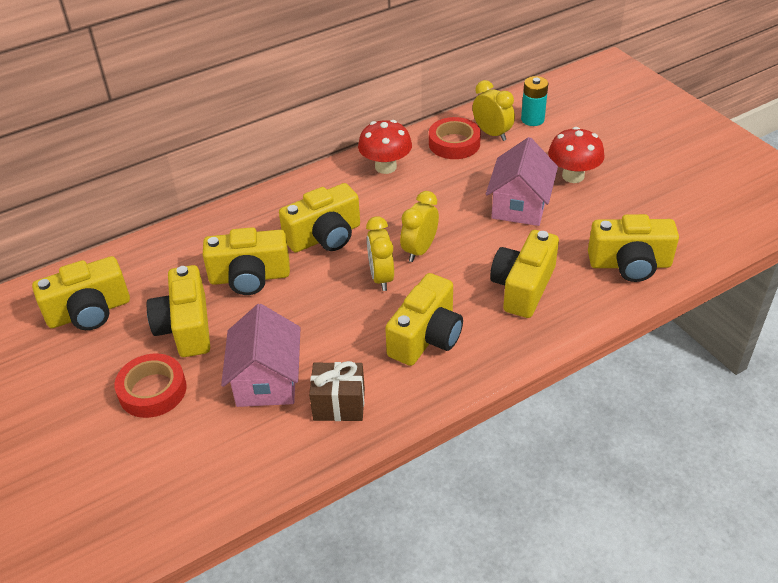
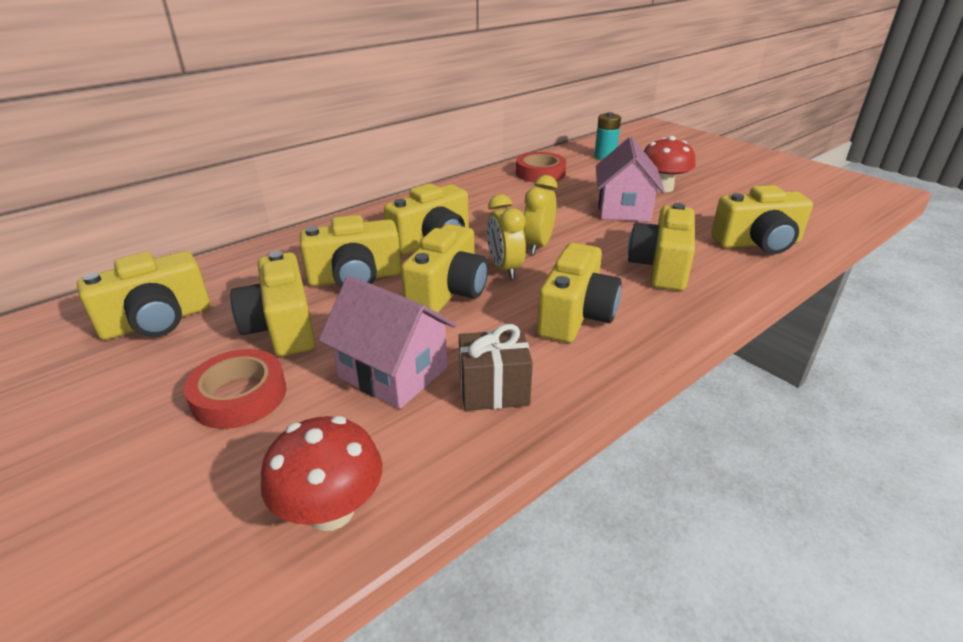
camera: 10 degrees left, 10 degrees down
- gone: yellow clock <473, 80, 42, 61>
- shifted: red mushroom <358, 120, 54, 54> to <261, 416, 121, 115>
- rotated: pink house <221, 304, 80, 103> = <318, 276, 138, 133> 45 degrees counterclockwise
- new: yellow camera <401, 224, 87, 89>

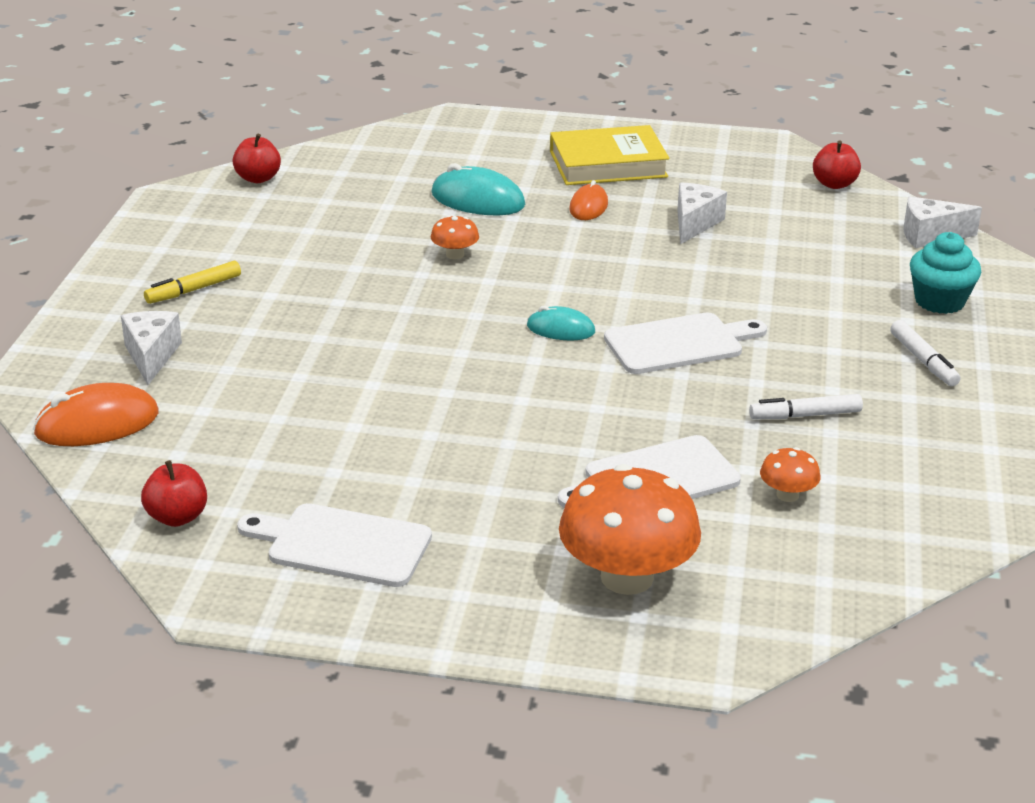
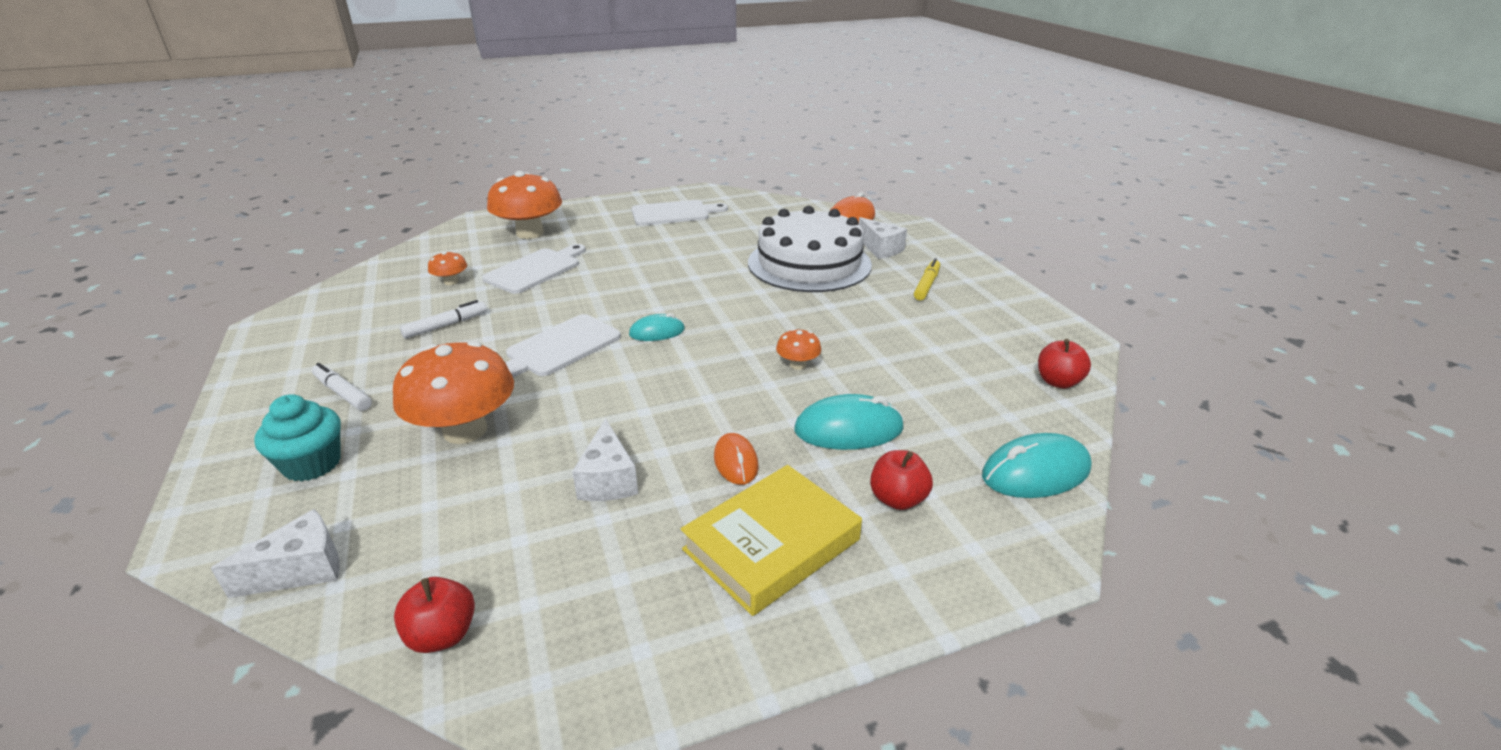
camera: 150 degrees right, 0 degrees up
- shifted: red apple <141, 460, 66, 67> to <870, 450, 63, 60>
- new: white cake <748, 206, 124, 86>
- new: orange mushroom <393, 341, 121, 103>
- new: turquoise mouse <982, 433, 110, 65>

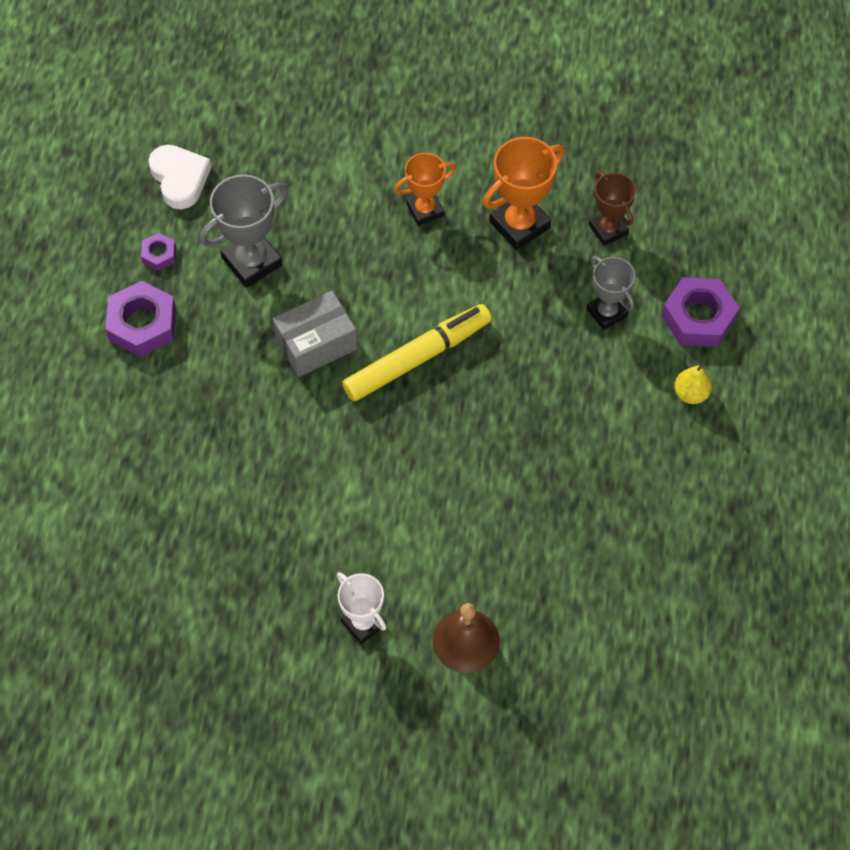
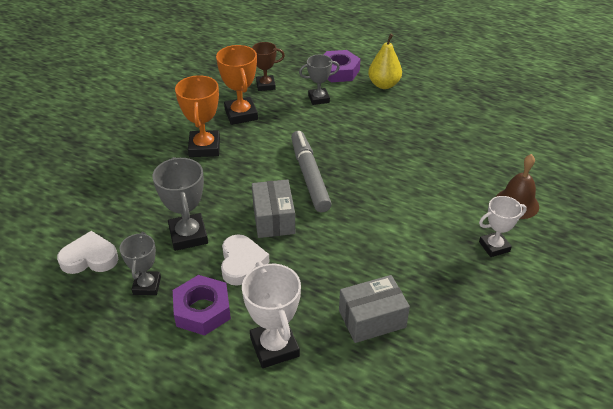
camera: 70 degrees left, 20 degrees down
- scaled: orange trophy <394, 153, 62, 73> = <175, 75, 45, 82> x1.51
- swapped: purple nut <141, 233, 35, 38> to grey trophy <119, 232, 42, 63>
- repainted: yellow marker <342, 304, 150, 97> to grey marker <291, 131, 41, 81>
- scaled: yellow pear <674, 365, 38, 39> = <368, 34, 34, 55> x1.58
- new: white heart <221, 234, 49, 52>
- new: white trophy <242, 262, 59, 106>
- new: grey box <339, 275, 71, 68>

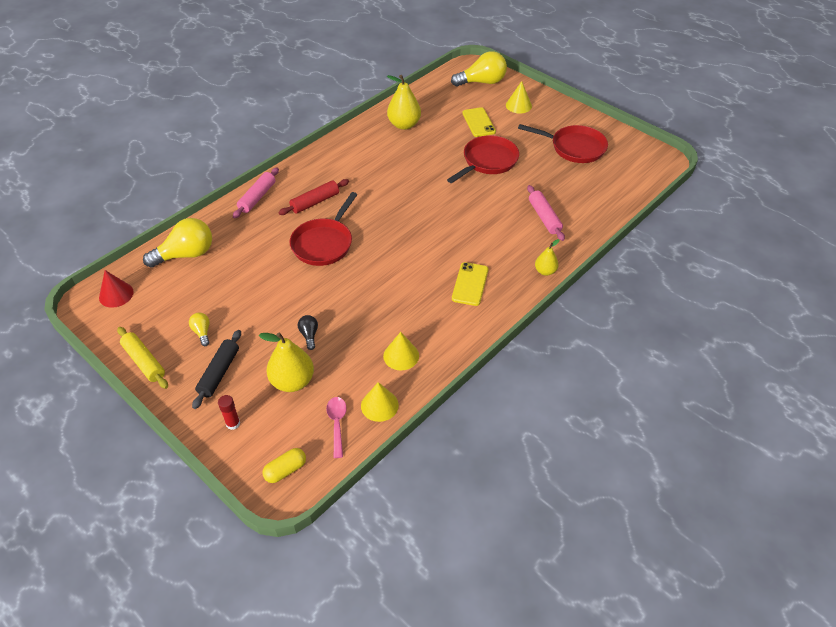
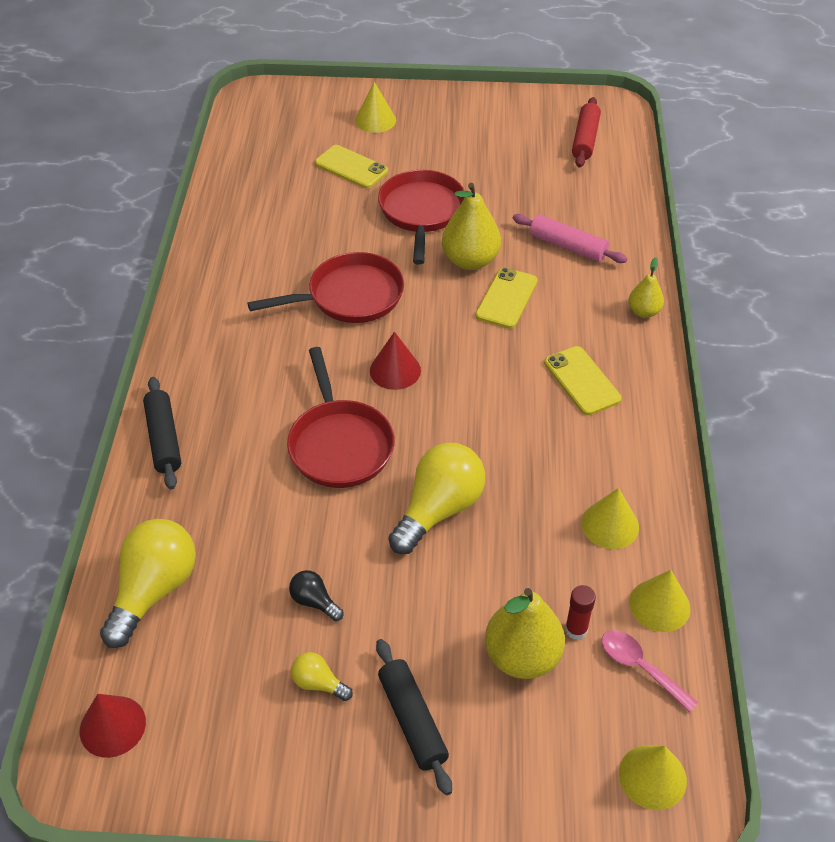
camera: 40 degrees left, 0 degrees up
- shifted: yellow light bulb <451, 51, 56, 35> to <388, 443, 97, 111>
- shifted: yellow pear <387, 75, 34, 55> to <442, 183, 59, 87>
- shifted: red pan <518, 124, 90, 39> to <247, 252, 157, 71>
- repainted: pink rolling pin <233, 168, 46, 51> to black rolling pin <143, 377, 38, 112>
- shifted: red rolling pin <278, 179, 71, 36> to <572, 97, 29, 70>
- shifted: black light bulb <298, 315, 20, 35> to <289, 570, 54, 51>
- gone: yellow rolling pin <117, 327, 51, 62>
- shifted: red glue stick <218, 395, 22, 35> to <565, 585, 31, 55>
- swapped: yellow capsule <262, 448, 44, 35> to yellow cone <619, 745, 68, 65>
- new: yellow phone <475, 267, 63, 62>
- new: red cone <370, 332, 51, 58>

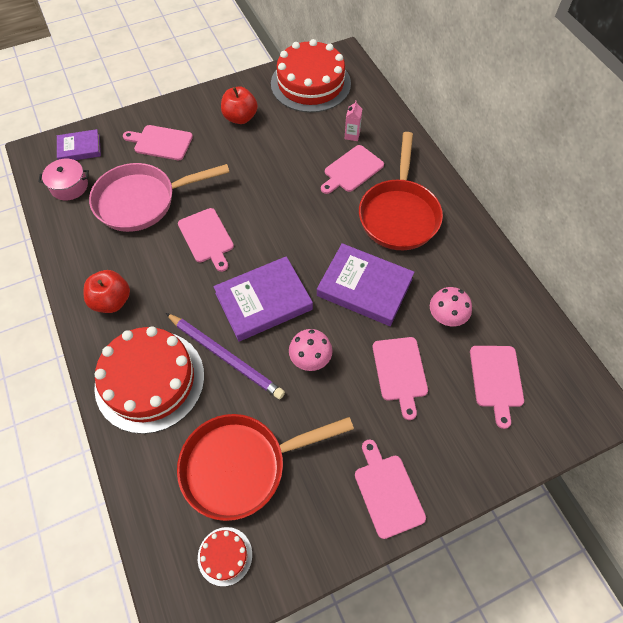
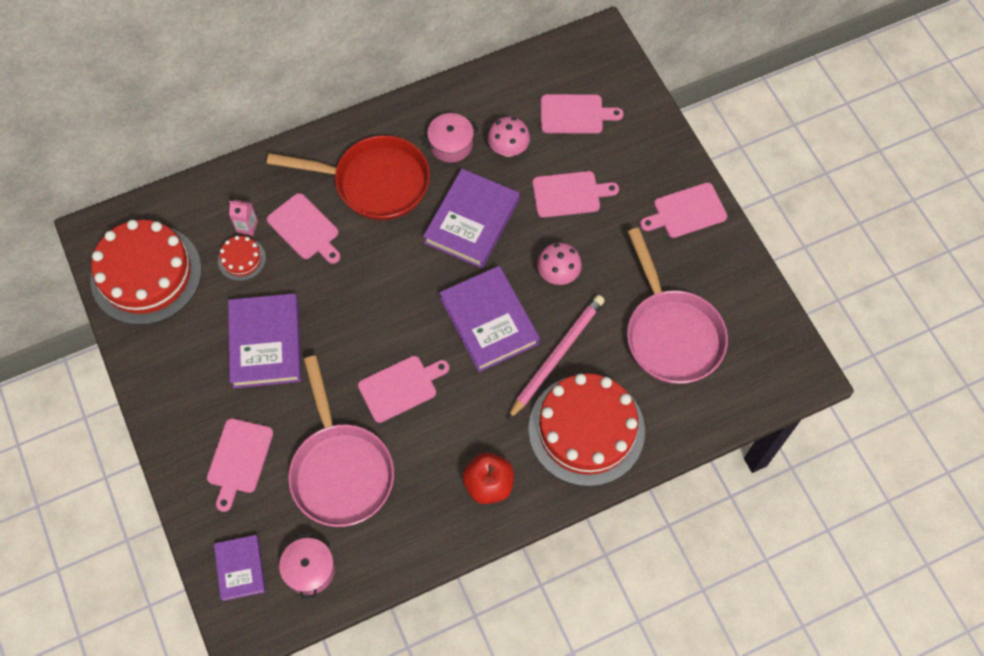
camera: 90 degrees left, 5 degrees up
- gone: red apple <221, 86, 37, 38>
- repainted: purple pencil <166, 313, 119, 86> to pink pencil <507, 295, 98, 125>
- repainted: red pan <177, 414, 177, 107> to pink pan <627, 227, 101, 157>
- shifted: red cake <198, 527, 54, 59> to <218, 236, 48, 45>
- new: pink pot <423, 113, 55, 50>
- new: purple book <228, 293, 74, 95>

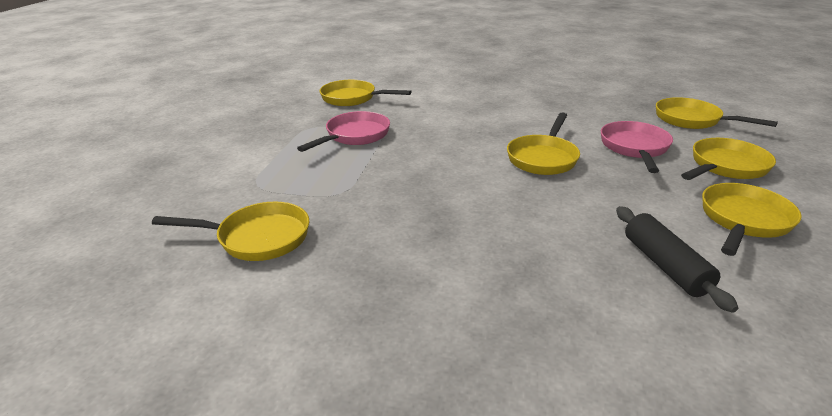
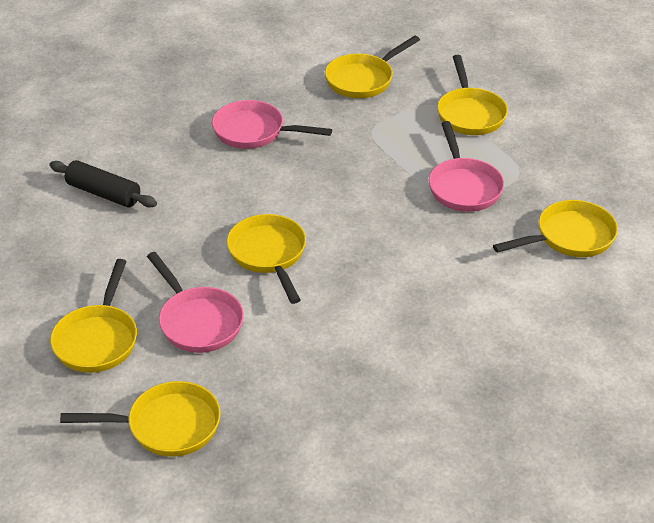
camera: 135 degrees right, 10 degrees up
- shifted: yellow pan <702, 183, 100, 73> to <437, 55, 71, 80>
- new: pink pan <212, 100, 120, 49>

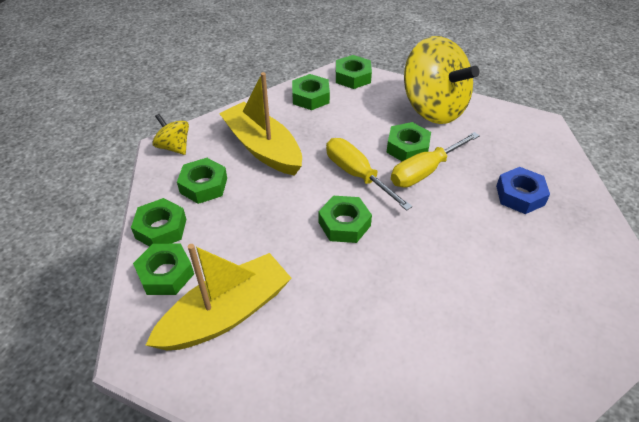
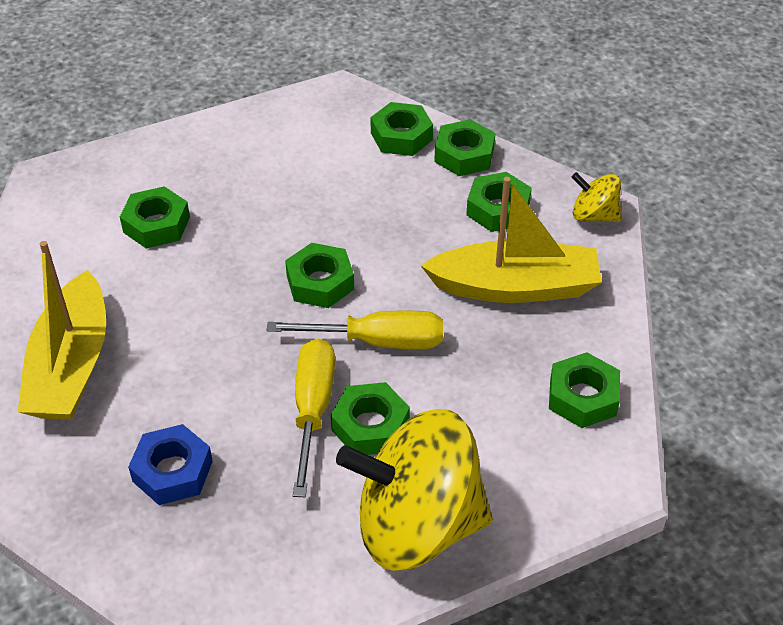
camera: 130 degrees right, 0 degrees up
- shifted: green nut <336, 55, 36, 34> to <120, 186, 70, 62>
- rotated: yellow spinning top <152, 114, 37, 41> = <572, 172, 49, 50> 150 degrees counterclockwise
- shifted: yellow boat <146, 244, 145, 107> to <18, 241, 88, 179>

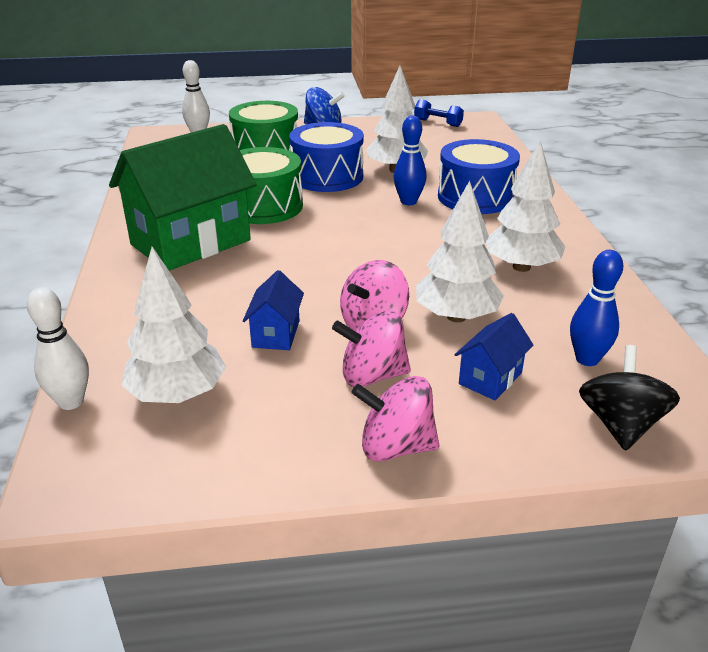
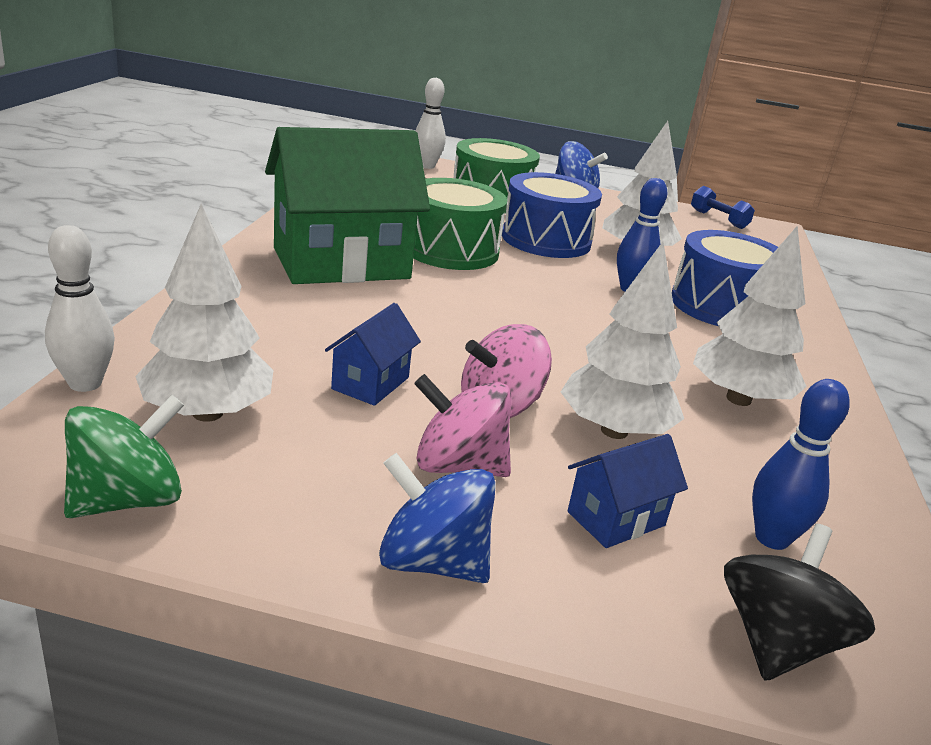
camera: 15 degrees right, 5 degrees down
- repainted: pink spinning top <352, 376, 87, 86> to blue spinning top <379, 453, 117, 130>
- new: green spinning top <64, 395, 120, 123>

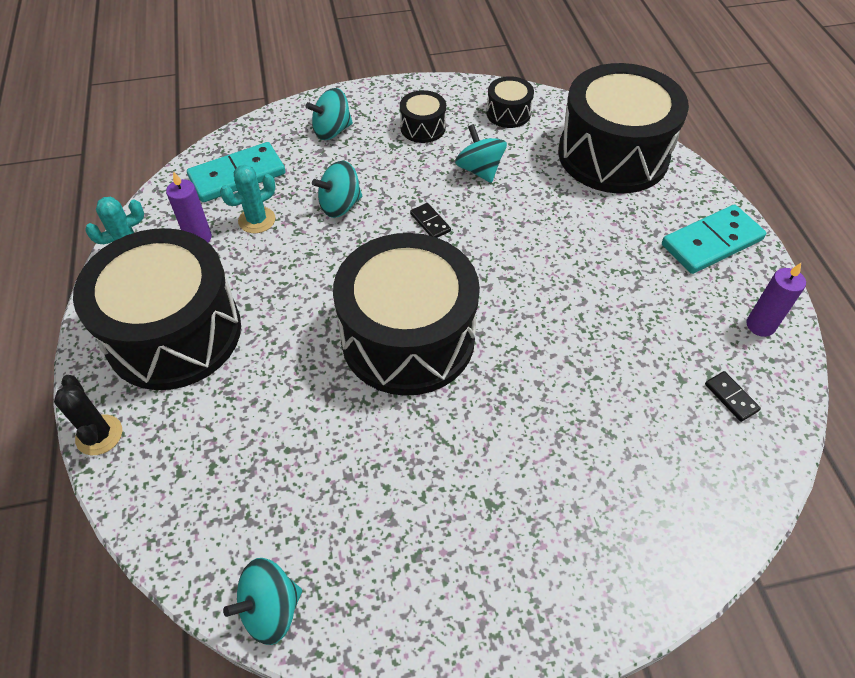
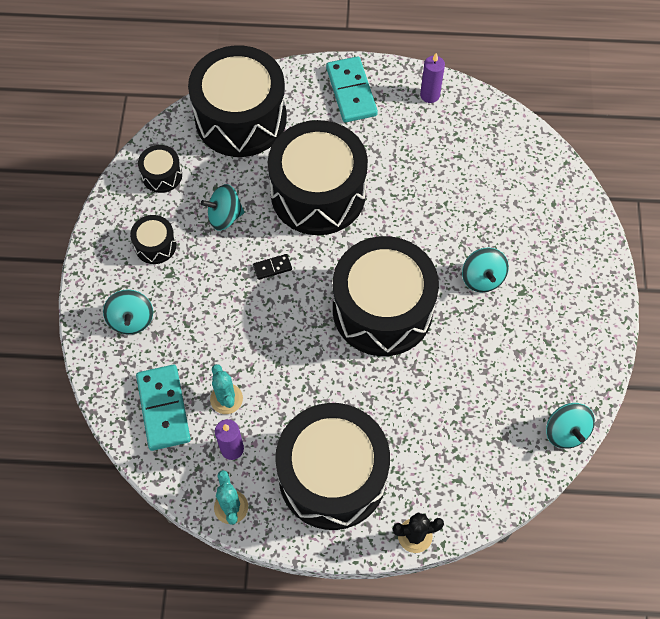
camera: 75 degrees left, 10 degrees up
- shifted: turquoise spinning top <312, 161, 50, 57> to <462, 248, 47, 44>
- gone: black domino <705, 371, 56, 51>
- new: black drum <268, 120, 100, 115>

